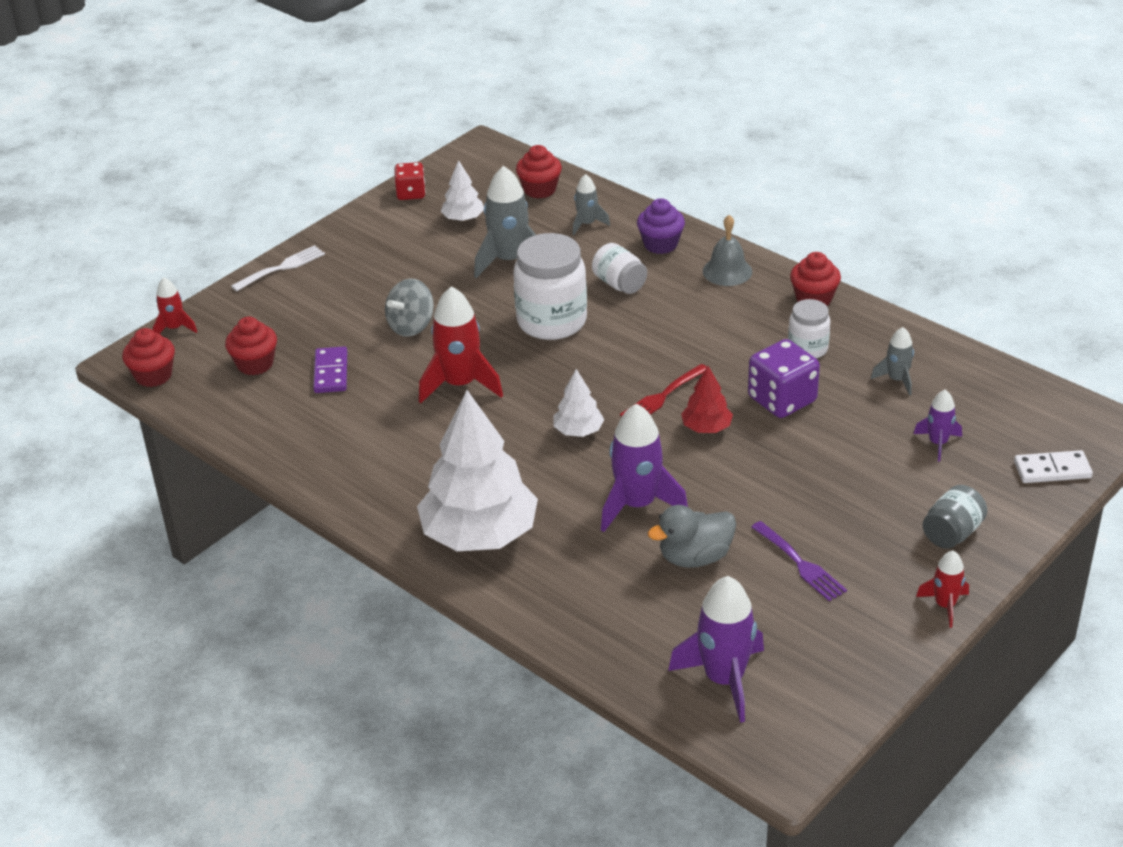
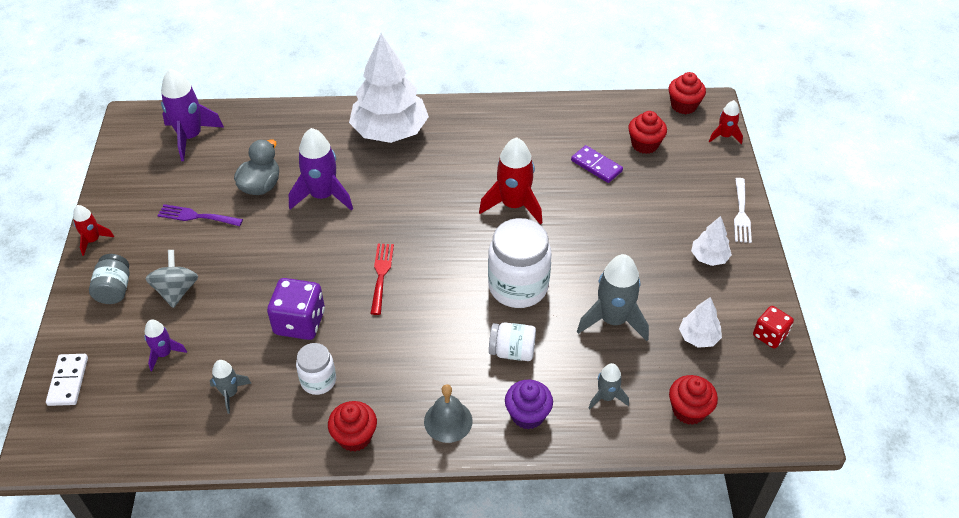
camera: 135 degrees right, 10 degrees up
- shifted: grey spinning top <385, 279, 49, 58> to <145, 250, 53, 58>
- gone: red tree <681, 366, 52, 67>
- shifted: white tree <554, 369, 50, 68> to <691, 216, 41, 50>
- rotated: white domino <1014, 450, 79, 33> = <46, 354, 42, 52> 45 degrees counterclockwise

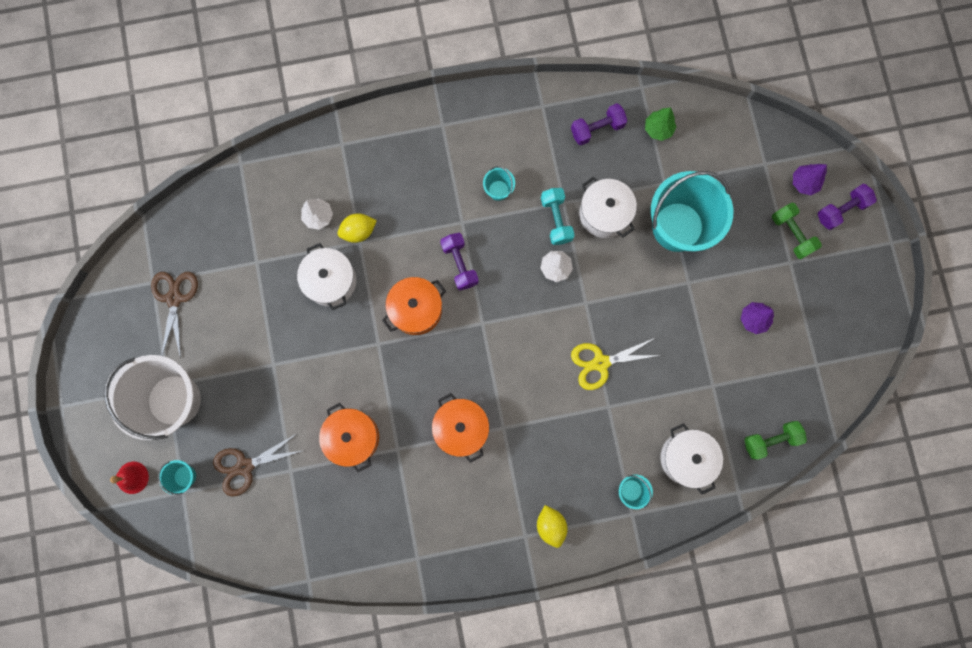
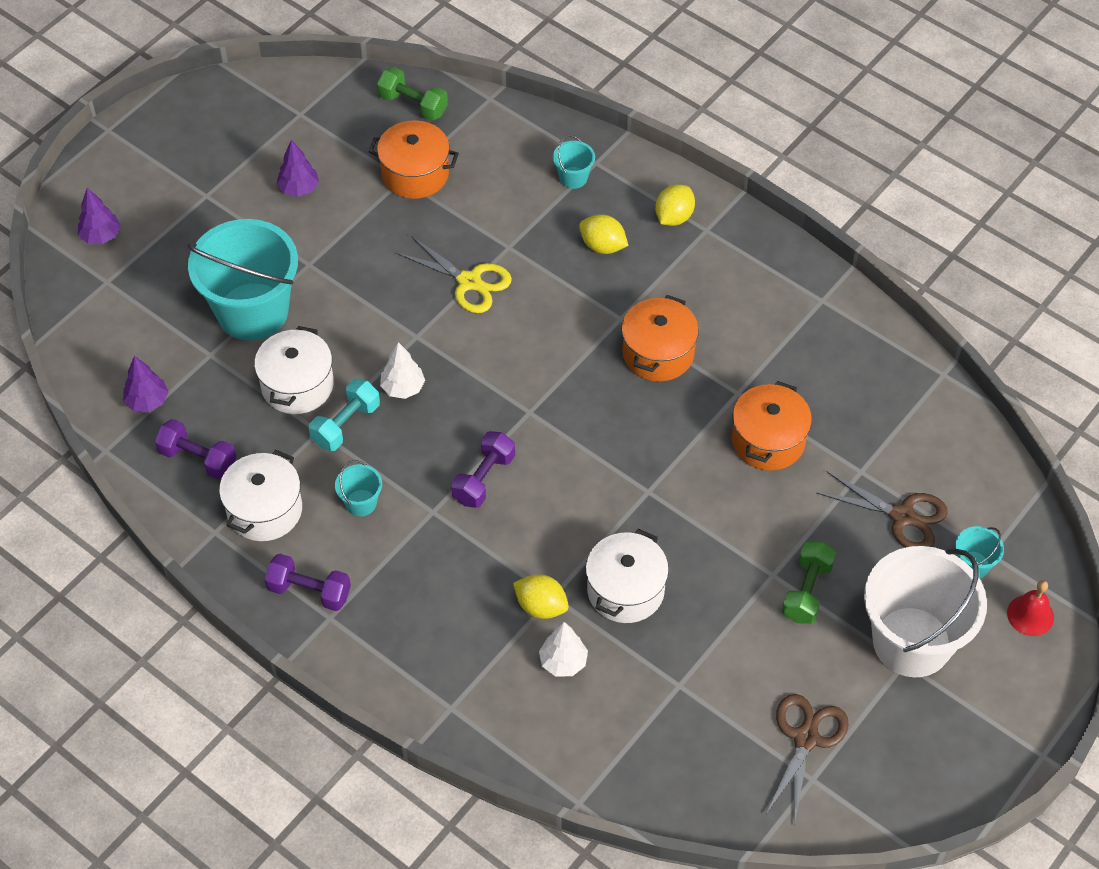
camera: 130 degrees left, 25 degrees down
- repainted: green tree <645, 107, 31, 34> to purple tree <123, 356, 45, 56>
- shifted: purple dumbbell <818, 184, 59, 46> to <265, 554, 86, 57>
- shifted: green dumbbell <772, 203, 50, 56> to <782, 541, 54, 83>
- rotated: brown scissors <151, 272, 47, 86> = <766, 694, 83, 131> 150 degrees clockwise
- shifted: orange pot <382, 277, 64, 58> to <369, 120, 90, 79>
- shifted: white pot <660, 423, 63, 72> to <219, 450, 83, 91>
- new: yellow lemon <579, 214, 49, 40>

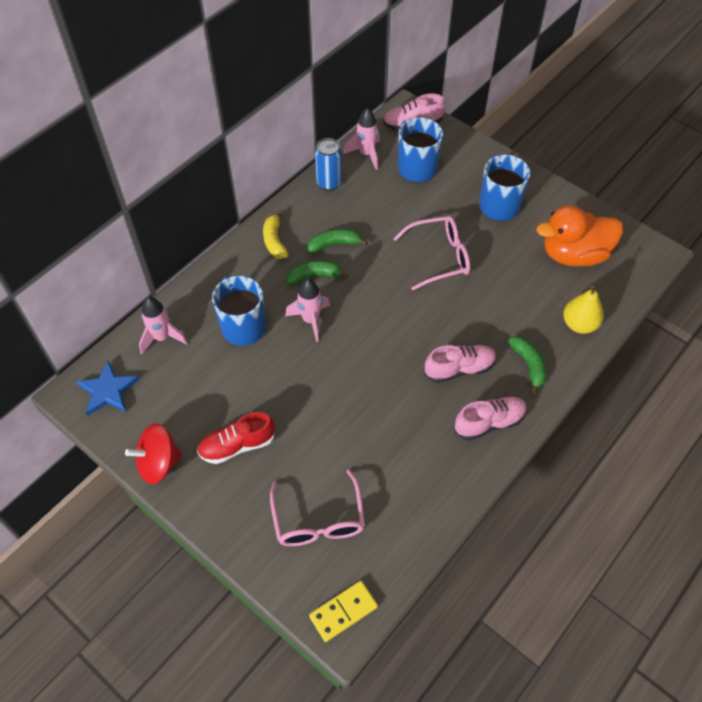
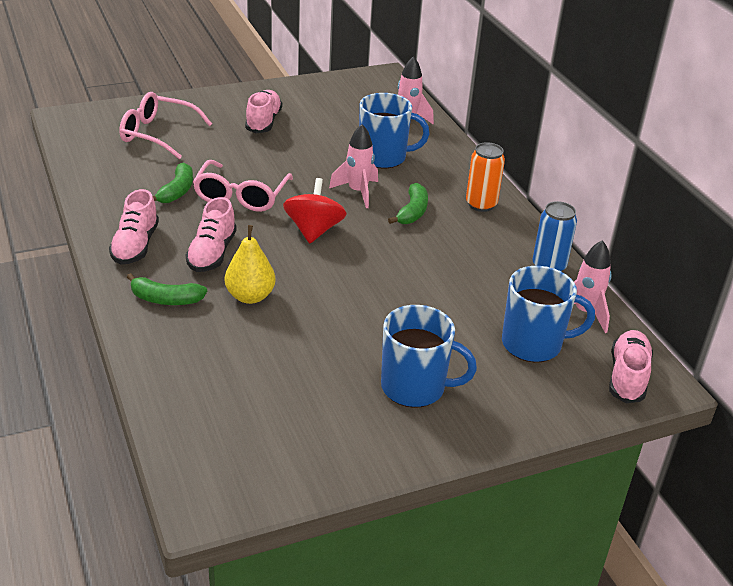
camera: 115 degrees right, 20 degrees down
- gone: orange duck <536, 205, 87, 62>
- swapped: yellow banana <263, 210, 25, 49> to orange can <466, 142, 39, 70>
- shifted: pink glasses <393, 216, 77, 74> to <193, 160, 100, 52>
- shifted: green banana <307, 229, 61, 24> to <153, 162, 40, 41>
- shifted: yellow pear <563, 285, 41, 49> to <225, 225, 51, 79>
- gone: blue star <76, 361, 64, 55>
- repainted: red shoe <197, 412, 78, 52> to pink shoe <245, 90, 37, 43>
- shifted: red spinning top <125, 424, 57, 60> to <283, 178, 64, 65>
- gone: yellow domino <309, 581, 69, 61>

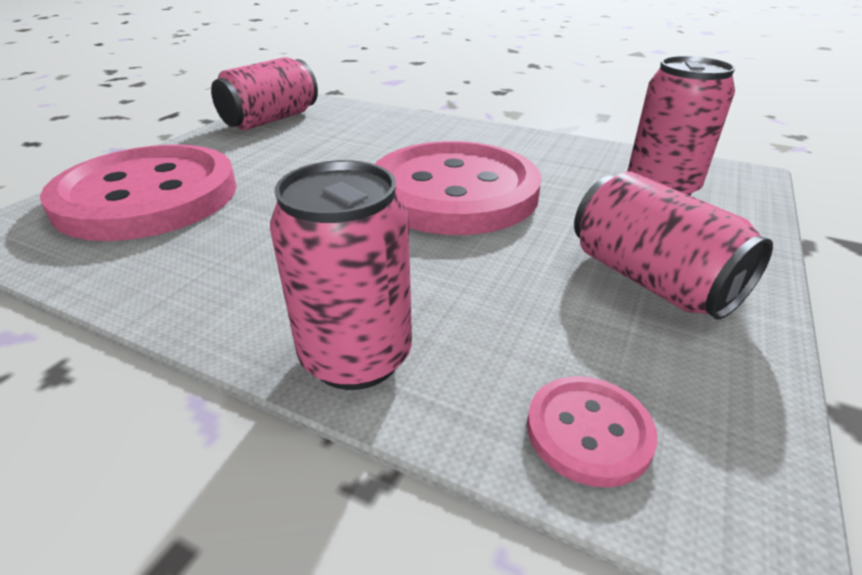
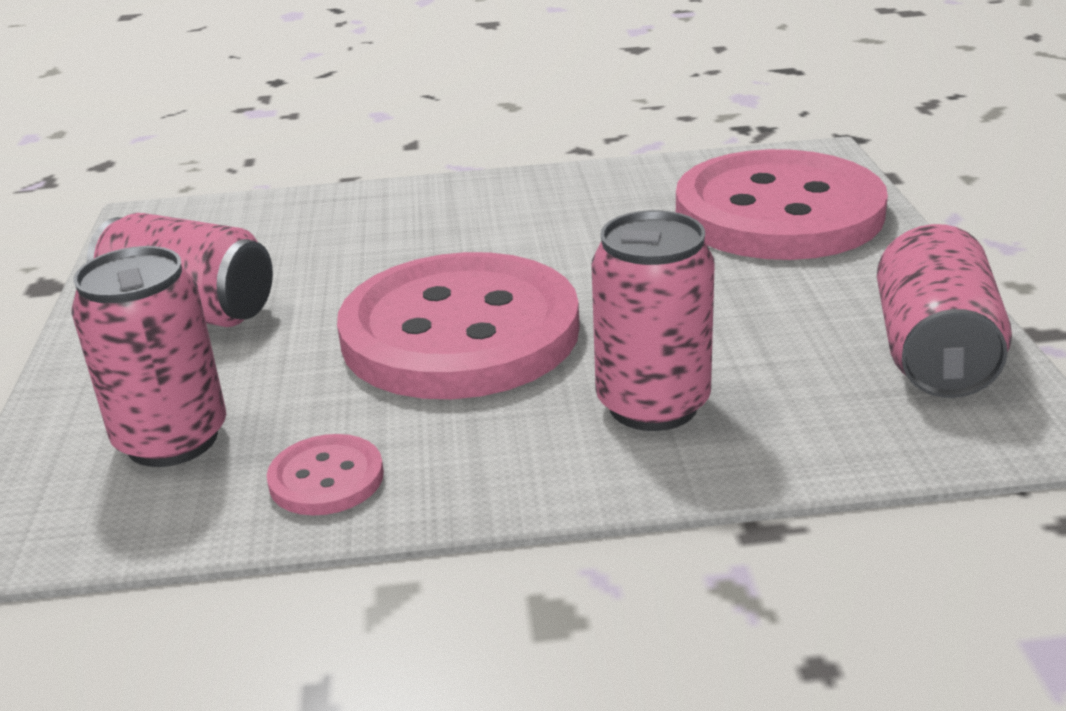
camera: 150 degrees right, 5 degrees down
- shifted: pink can <270, 160, 142, 230> to <591, 210, 124, 221>
- shifted: pink button <527, 376, 131, 112> to <267, 434, 117, 81>

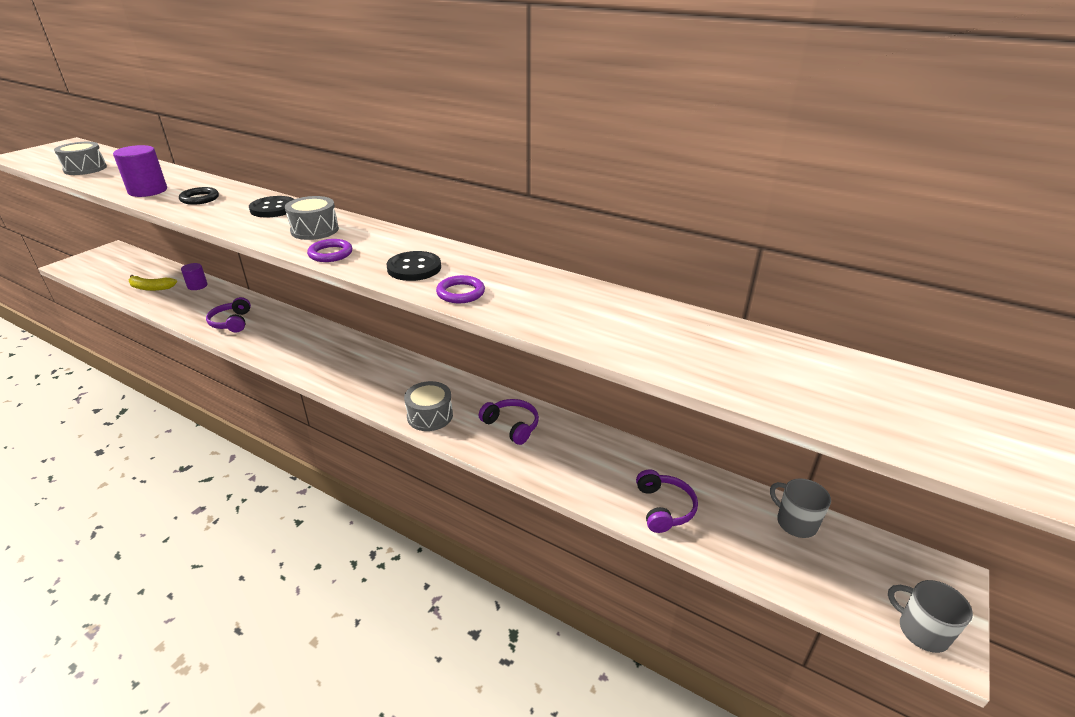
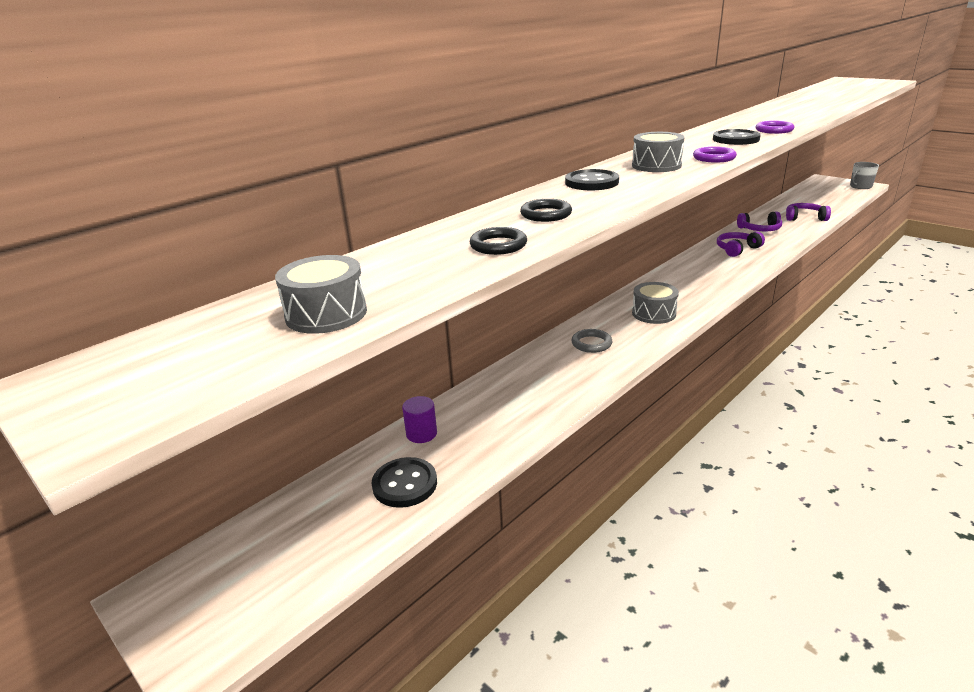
camera: 75 degrees left, 5 degrees down
- swapped: purple cylinder <113, 145, 54, 52> to black ring <470, 227, 57, 28>
- swapped: yellow banana <129, 275, 48, 16> to black button <372, 457, 65, 51>
- shifted: purple headphones <206, 297, 45, 35> to <737, 211, 45, 20>
- shifted: grey drum <404, 381, 49, 50> to <632, 282, 47, 42>
- gone: grey mug <770, 478, 61, 60>
- new: grey ring <571, 329, 41, 24>

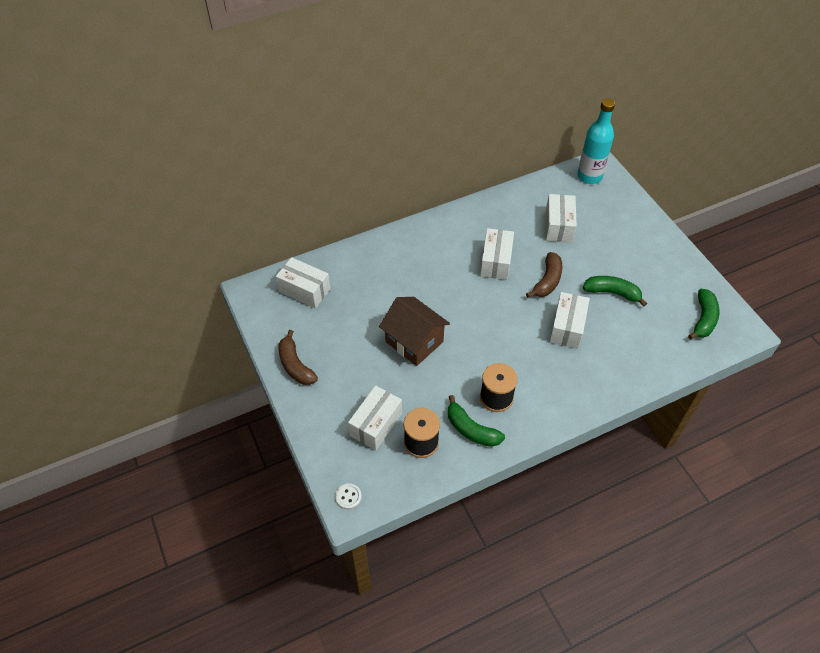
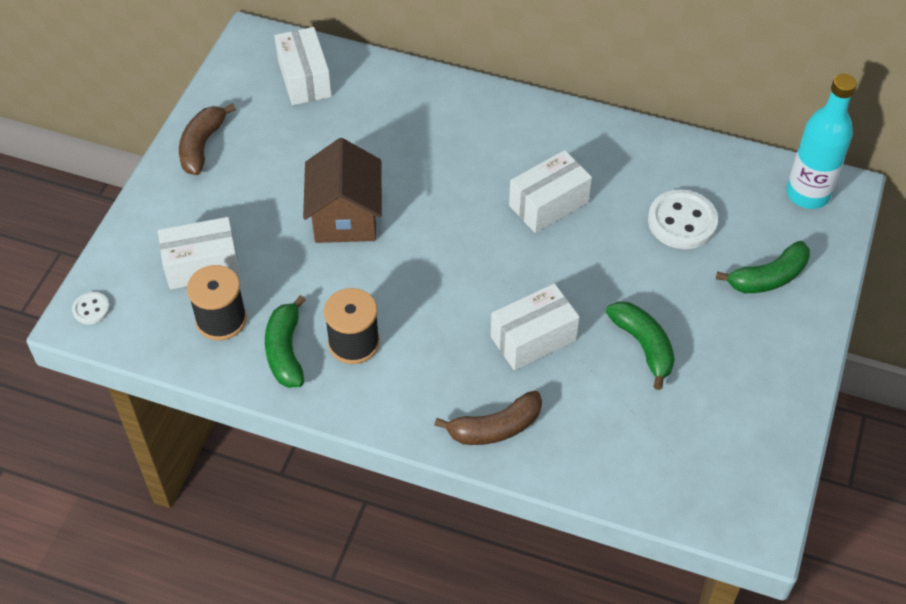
camera: 45 degrees right, 0 degrees up
- swapped: white box <546, 194, 31, 48> to white button <648, 190, 70, 59>
- shifted: brown banana <526, 252, 36, 46> to <434, 390, 108, 55>
- shifted: green banana <688, 289, 32, 51> to <716, 241, 94, 52>

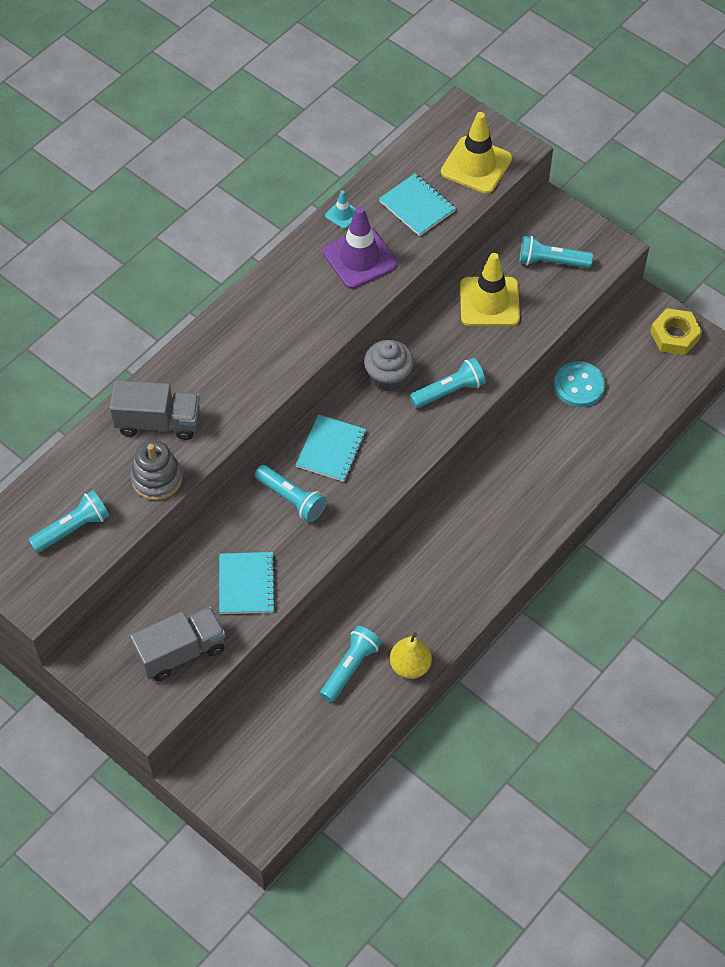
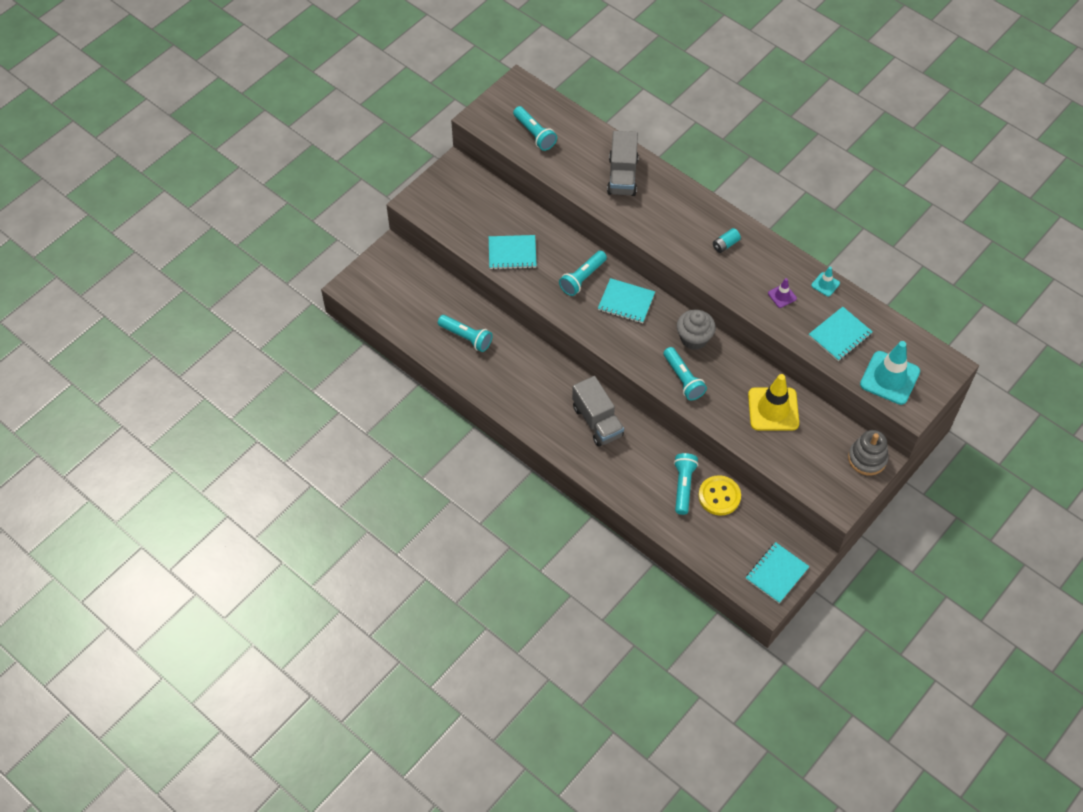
camera: 90 degrees right, 0 degrees up
- repainted: yellow traffic cone <441, 112, 71, 82> to turquoise traffic cone <860, 341, 60, 64>
- scaled: purple traffic cone <323, 206, 75, 83> = <768, 278, 29, 30> x0.47
- shifted: turquoise flashlight <519, 236, 74, 32> to <674, 453, 24, 62>
- swapped: yellow nut <650, 308, 52, 47> to turquoise notebook <746, 542, 64, 61>
- repainted: turquoise button <554, 361, 51, 46> to yellow button <698, 475, 43, 41>
- shifted: grey stacking toy <130, 440, 52, 60> to <848, 430, 40, 45>
- shifted: grey truck <130, 606, 96, 75> to <572, 376, 52, 71>
- gone: yellow pear <390, 632, 42, 47>
- new: turquoise battery <713, 228, 28, 25>

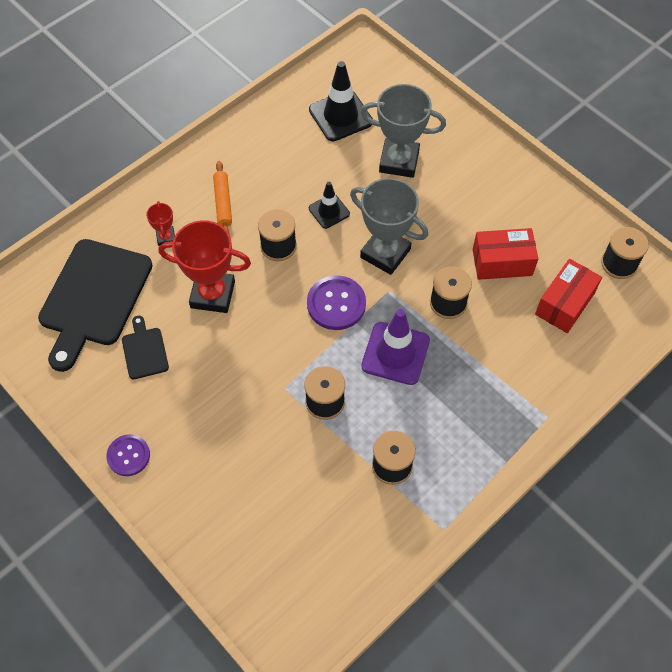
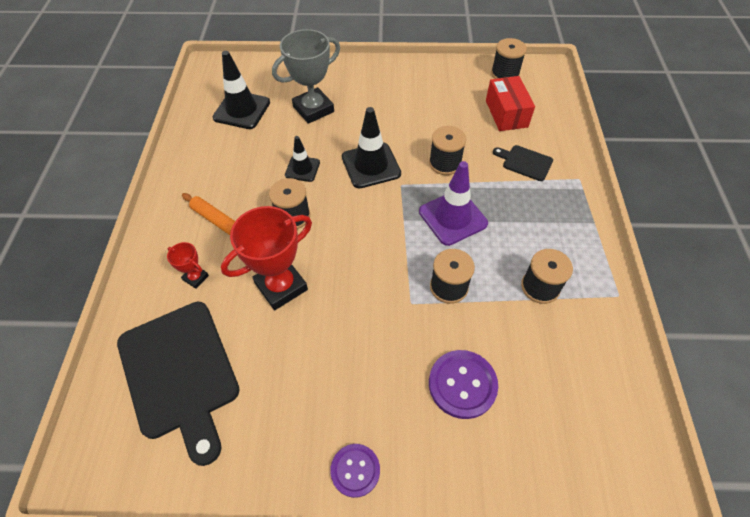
camera: 45 degrees left, 5 degrees down
- swapped: grey trophy <350, 178, 78, 97> to black traffic cone <342, 107, 59, 82>
- gone: red box <473, 228, 65, 52>
- shifted: purple button <307, 275, 59, 55> to <429, 350, 69, 69>
- shifted: black cutting board <122, 316, 47, 63> to <493, 145, 60, 36>

